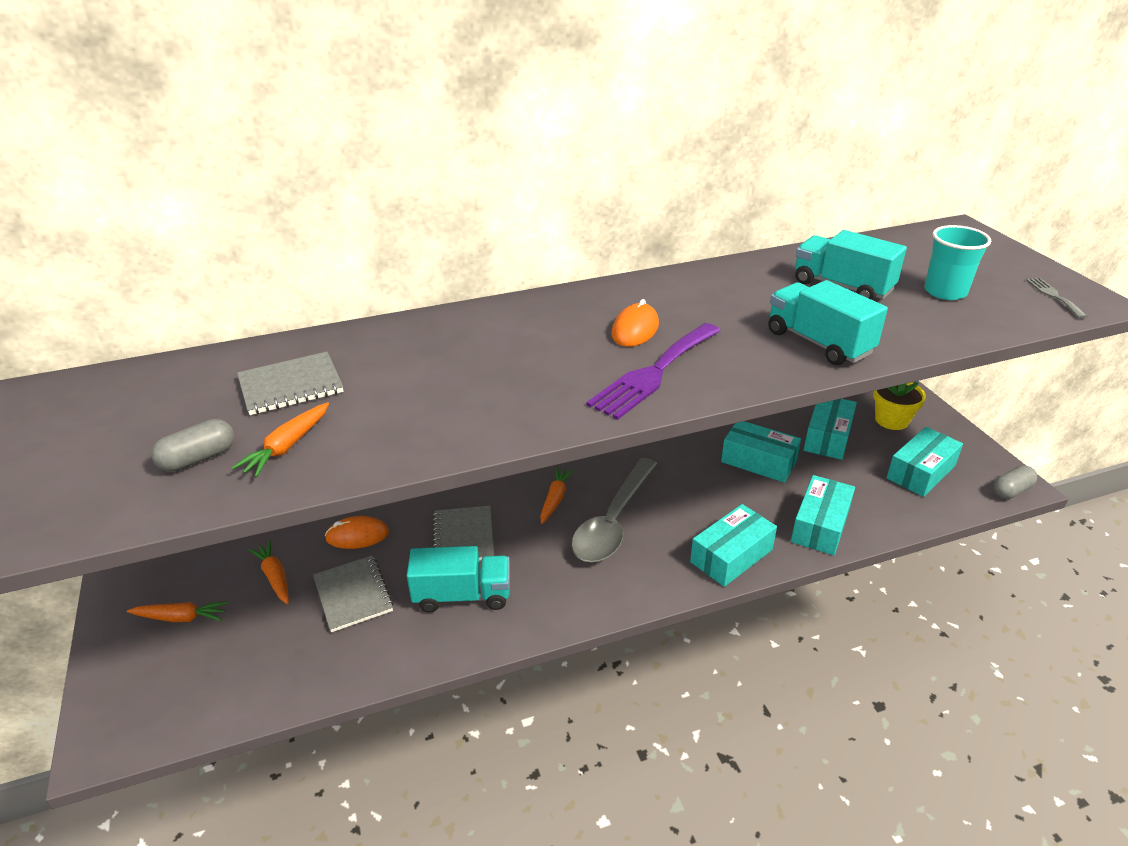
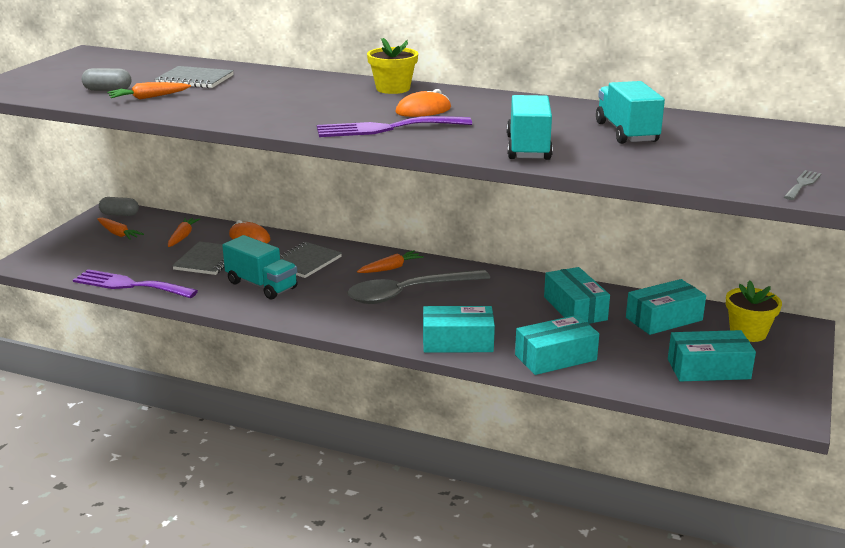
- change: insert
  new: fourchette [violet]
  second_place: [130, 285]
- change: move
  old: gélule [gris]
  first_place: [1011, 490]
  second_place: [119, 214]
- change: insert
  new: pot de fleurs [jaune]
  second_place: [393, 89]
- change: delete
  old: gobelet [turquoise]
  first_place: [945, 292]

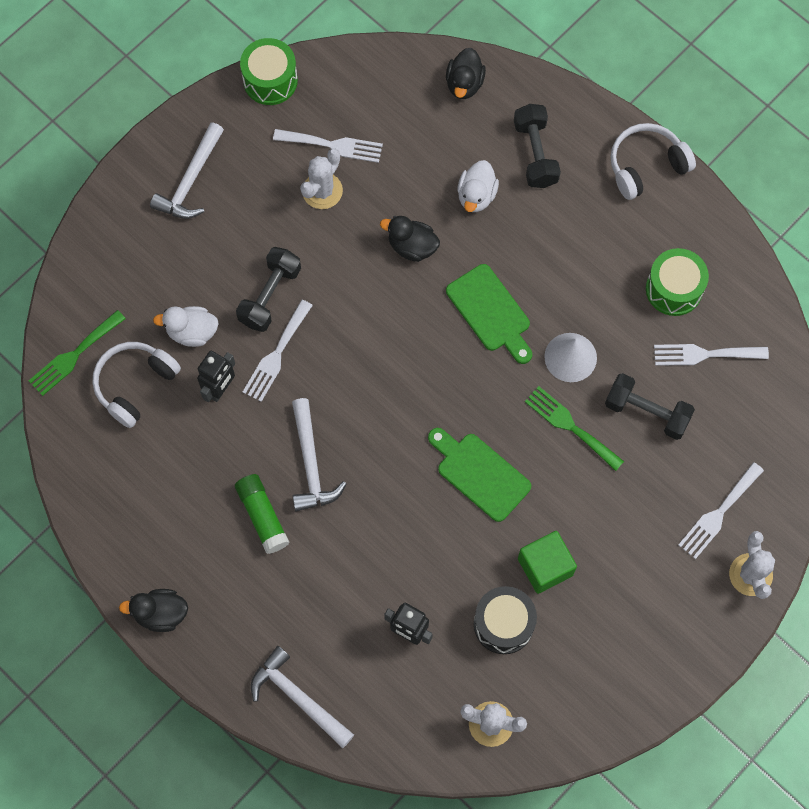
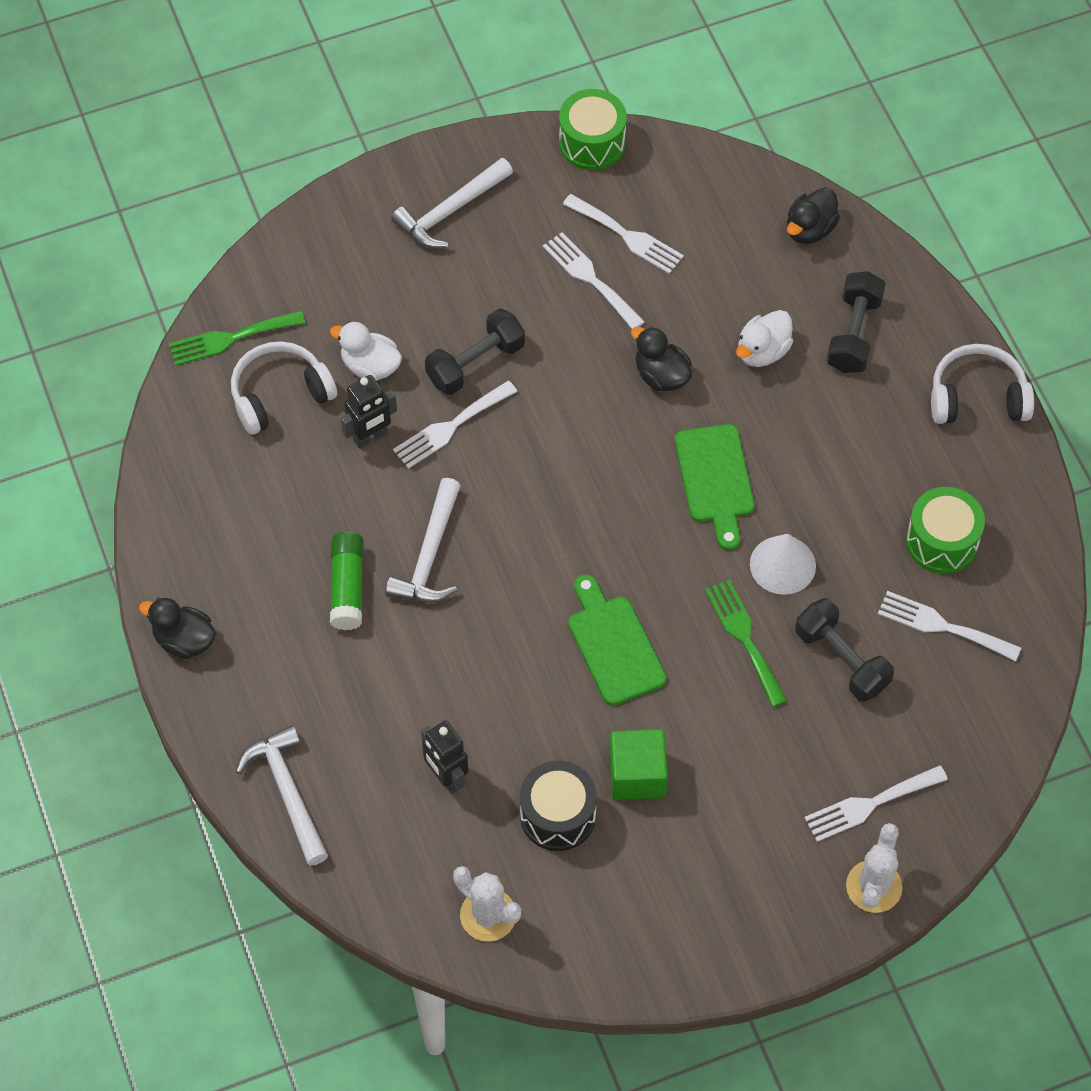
- change: replace
  old: cactus [blanc]
  new: fourchette [blanc]
  first_place: [322, 191]
  second_place: [590, 278]

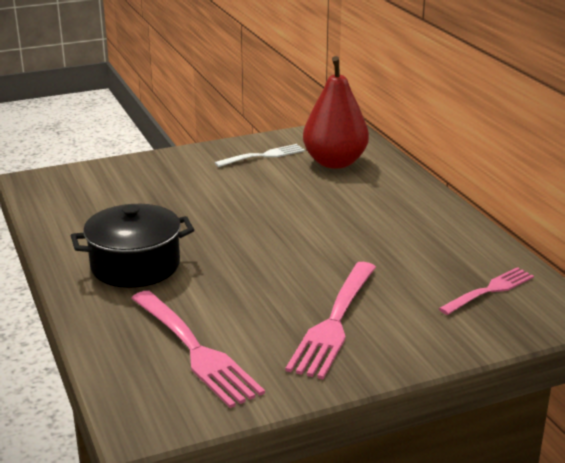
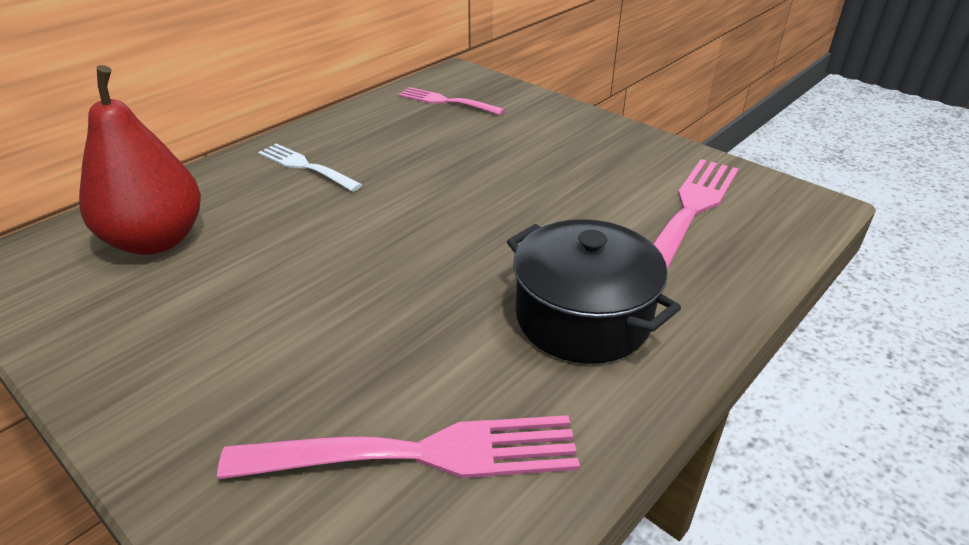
- change: move
  old: fourchette [rose]
  first_place: [334, 321]
  second_place: [415, 454]
- change: move
  old: fourchette [blanc]
  first_place: [263, 156]
  second_place: [307, 167]

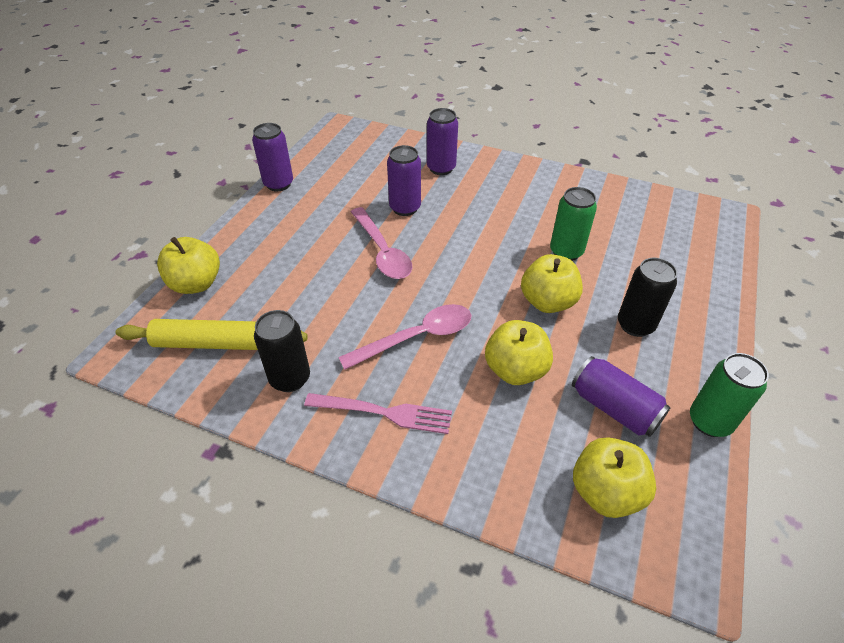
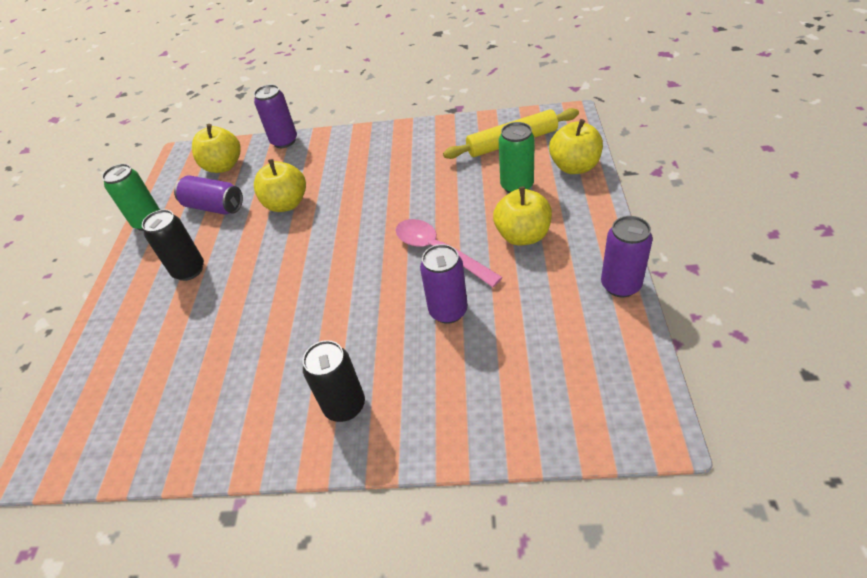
- change: move
  old: canette [violet]
  first_place: [441, 168]
  second_place: [284, 141]
- change: move
  old: canette [noir]
  first_place: [290, 378]
  second_place: [345, 406]
- change: move
  old: pomme [jaune]
  first_place: [547, 302]
  second_place: [522, 235]
- change: move
  old: canette [vert]
  first_place: [566, 252]
  second_place: [517, 186]
- change: delete
  old: fourchette [rose]
  first_place: [384, 412]
- change: delete
  old: cuillère [rose]
  first_place: [416, 337]

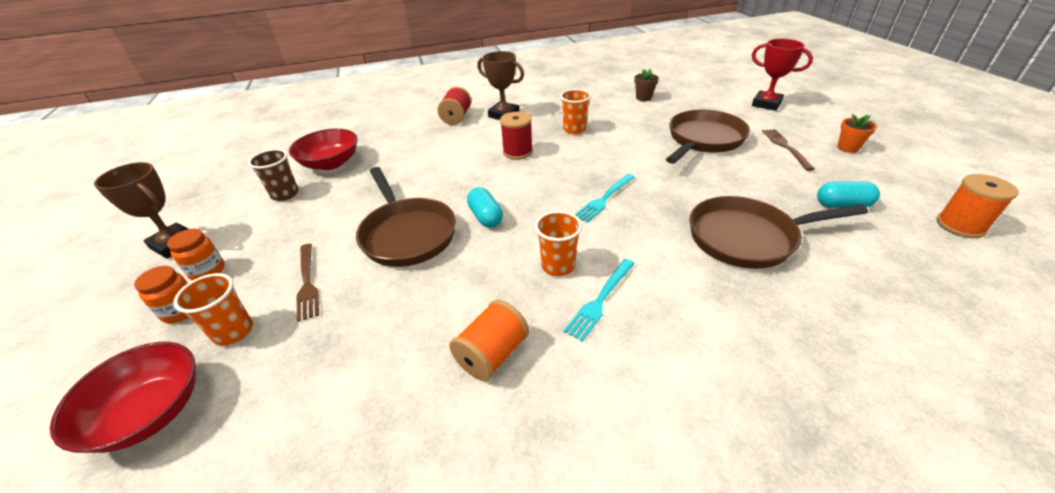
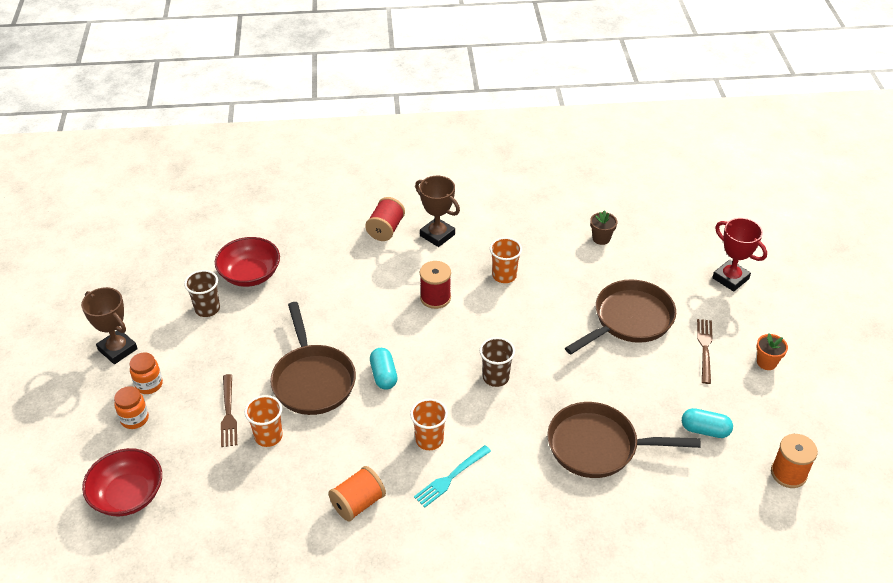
- change: move
  old: gobelet [orange]
  first_place: [233, 332]
  second_place: [268, 436]
- change: replace
  old: fourchette [turquoise]
  new: gobelet [marron]
  first_place: [604, 199]
  second_place: [496, 377]

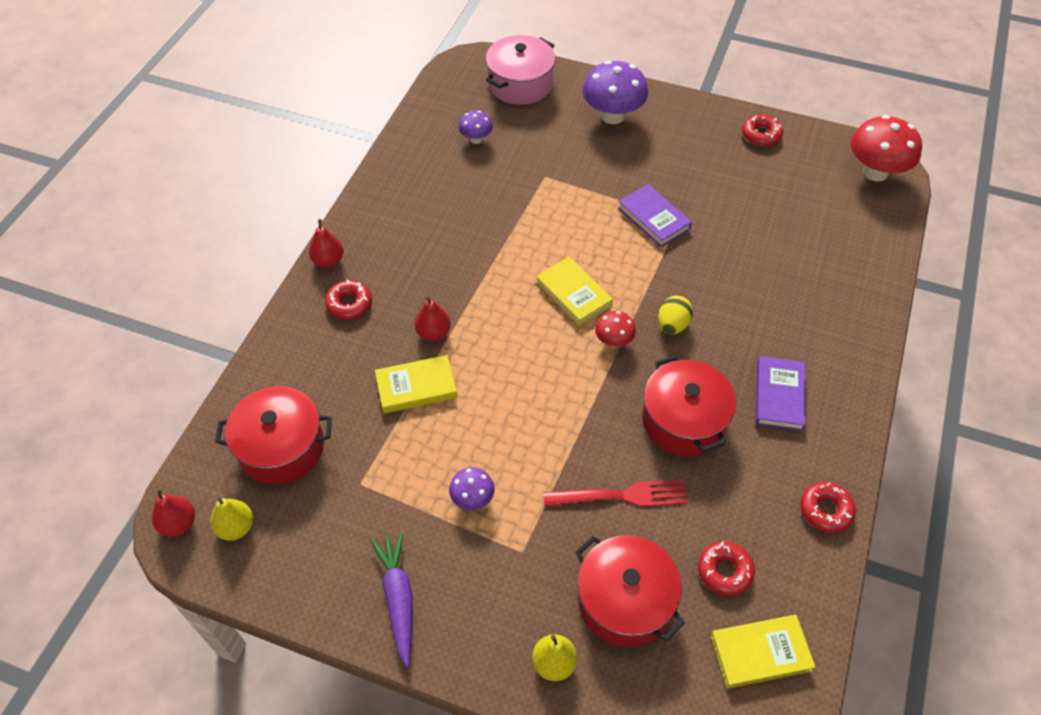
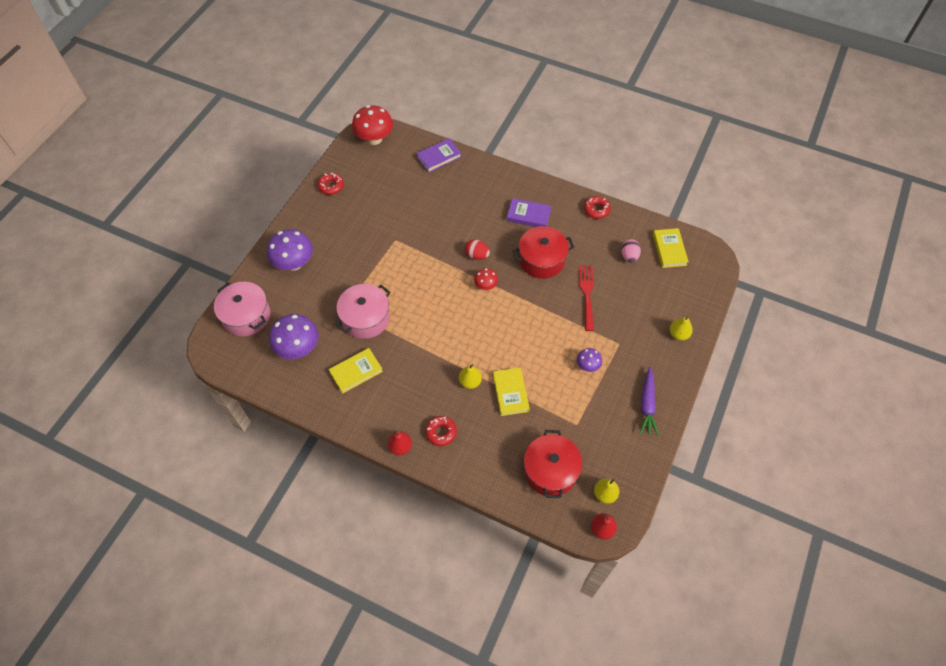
- change: resize
  old: champignon [violet]
  first_place: [476, 139]
  second_place: [298, 348]
  factor: 1.91
- change: move
  old: livre [jaune]
  first_place: [573, 294]
  second_place: [356, 372]
- change: insert
  new: marmite [rose]
  second_place: [365, 318]
- change: move
  old: livre [violet]
  first_place: [654, 218]
  second_place: [439, 157]
- change: recolor
  old: poire [rouge]
  new: poire [jaune]
  first_place: [433, 333]
  second_place: [470, 382]
- change: recolor
  old: œuf [jaune]
  new: œuf [rouge]
  first_place: [672, 325]
  second_place: [477, 255]
- change: replace
  old: beignet [rouge]
  new: œuf [rose]
  first_place: [724, 571]
  second_place: [629, 256]
- change: rotate
  old: carotte [violet]
  first_place: [398, 598]
  second_place: [647, 405]
  degrees: -75
- change: delete
  old: marmite [rouge]
  first_place: [625, 601]

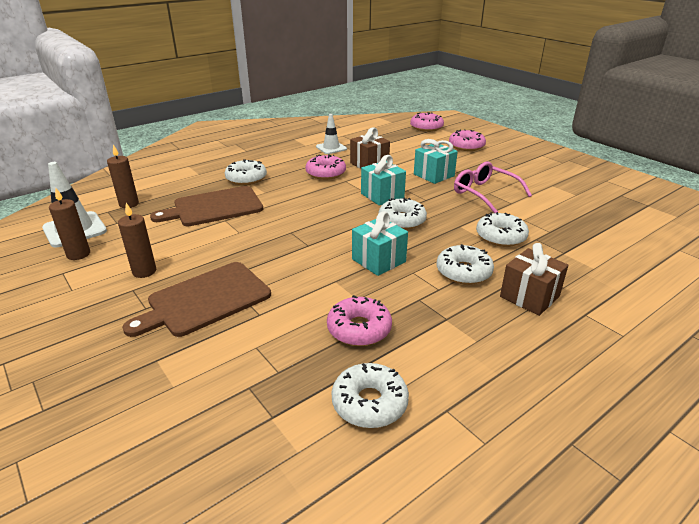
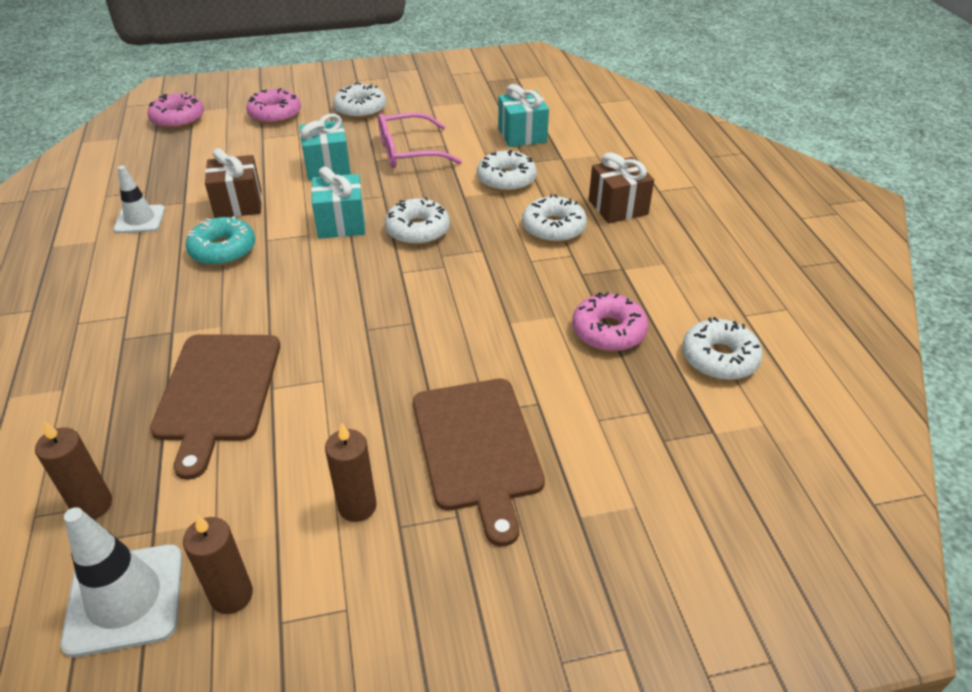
- change: recolor
  old: beignet [rose]
  new: beignet [turquoise]
  first_place: [326, 173]
  second_place: [223, 250]
- change: move
  old: beignet [blanc]
  first_place: [246, 178]
  second_place: [360, 109]
- change: move
  old: cadeau [turquoise]
  first_place: [378, 260]
  second_place: [522, 135]

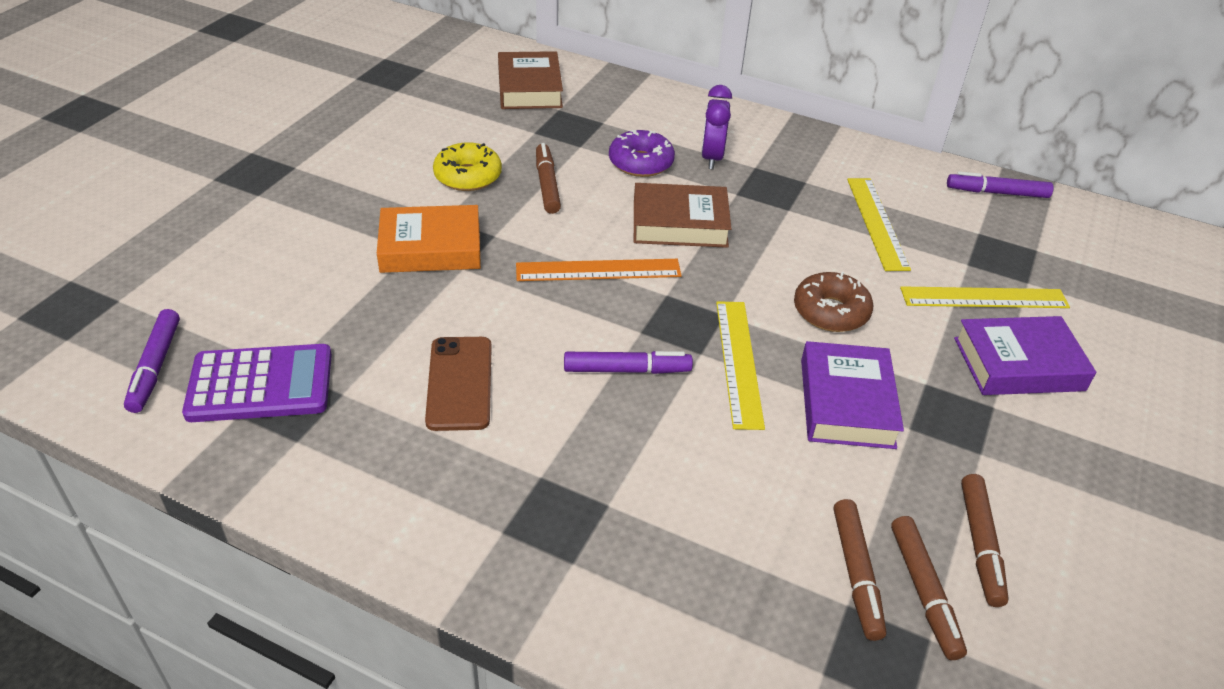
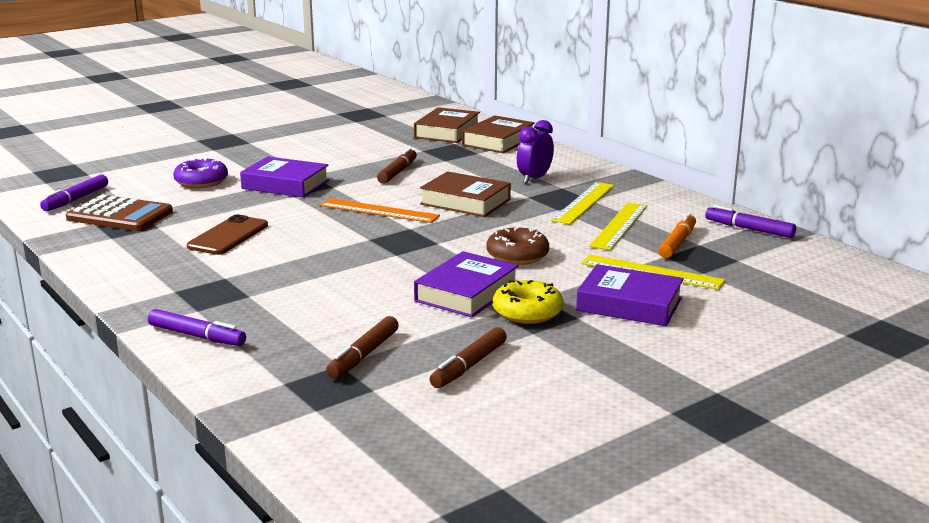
- change: recolor
  old: calculatrice [violet]
  new: calculatrice [marron]
  first_place: [260, 384]
  second_place: [120, 215]
- change: move
  old: feutre [violet]
  first_place: [627, 370]
  second_place: [197, 336]
- change: move
  old: beignet [violet]
  first_place: [641, 163]
  second_place: [201, 182]
- change: recolor
  old: livre [orange]
  new: livre [violet]
  first_place: [430, 247]
  second_place: [285, 184]
- change: insert
  new: livre [marron]
  second_place: [498, 141]
- change: move
  old: beignet [jaune]
  first_place: [468, 176]
  second_place: [527, 312]
- change: move
  old: règle [jaune]
  first_place: [738, 362]
  second_place: [583, 203]
- change: insert
  new: feutre [orange]
  second_place: [677, 243]
- change: delete
  old: feutre [marron]
  first_place: [924, 592]

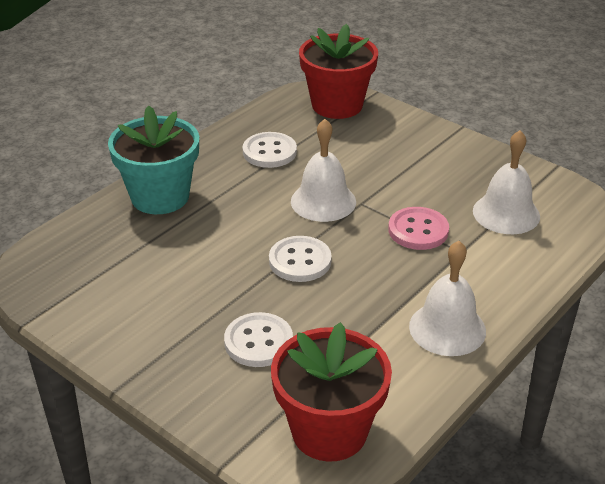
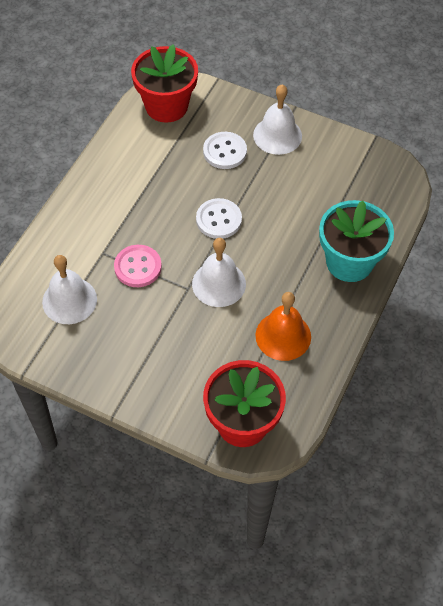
- change: move
  old: cloche [blanc]
  first_place: [447, 328]
  second_place: [277, 135]
- change: replace
  old: bouton [blanc]
  new: cloche [orange]
  first_place: [269, 152]
  second_place: [283, 336]

